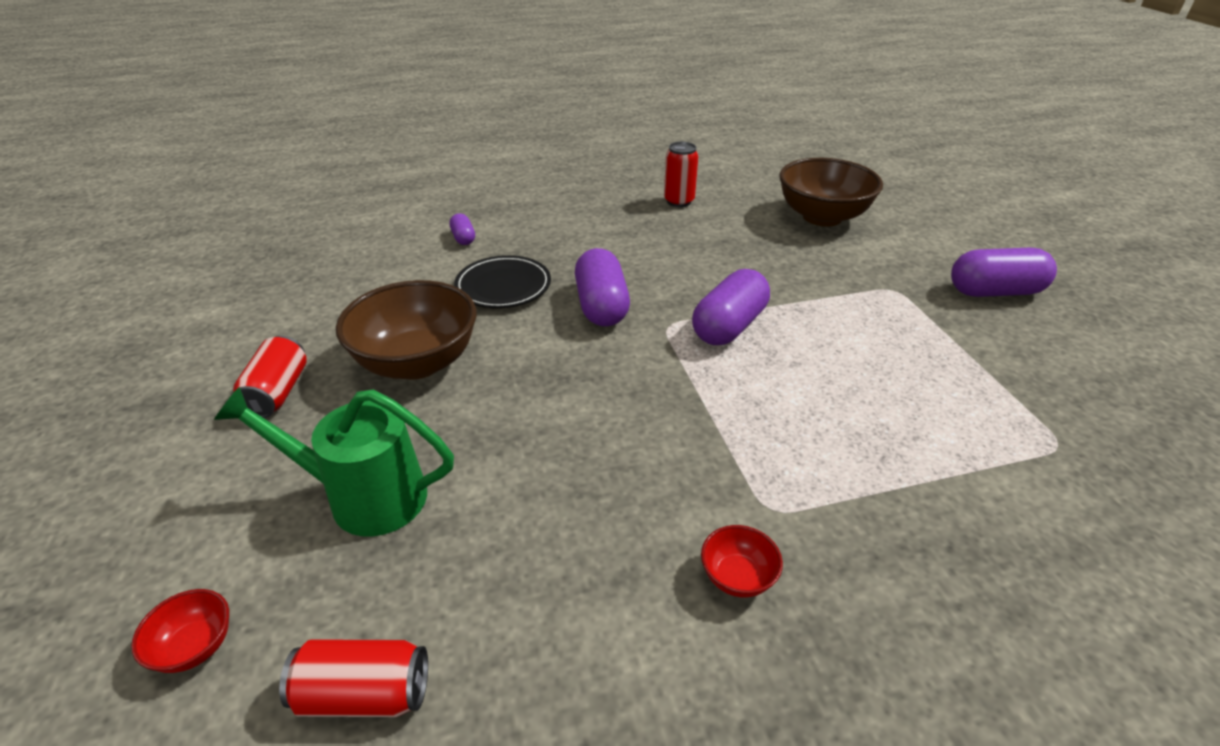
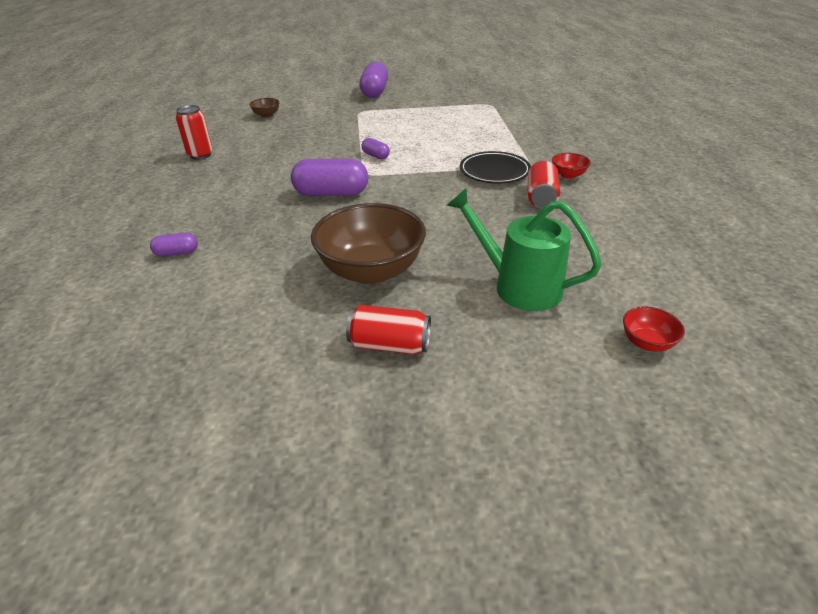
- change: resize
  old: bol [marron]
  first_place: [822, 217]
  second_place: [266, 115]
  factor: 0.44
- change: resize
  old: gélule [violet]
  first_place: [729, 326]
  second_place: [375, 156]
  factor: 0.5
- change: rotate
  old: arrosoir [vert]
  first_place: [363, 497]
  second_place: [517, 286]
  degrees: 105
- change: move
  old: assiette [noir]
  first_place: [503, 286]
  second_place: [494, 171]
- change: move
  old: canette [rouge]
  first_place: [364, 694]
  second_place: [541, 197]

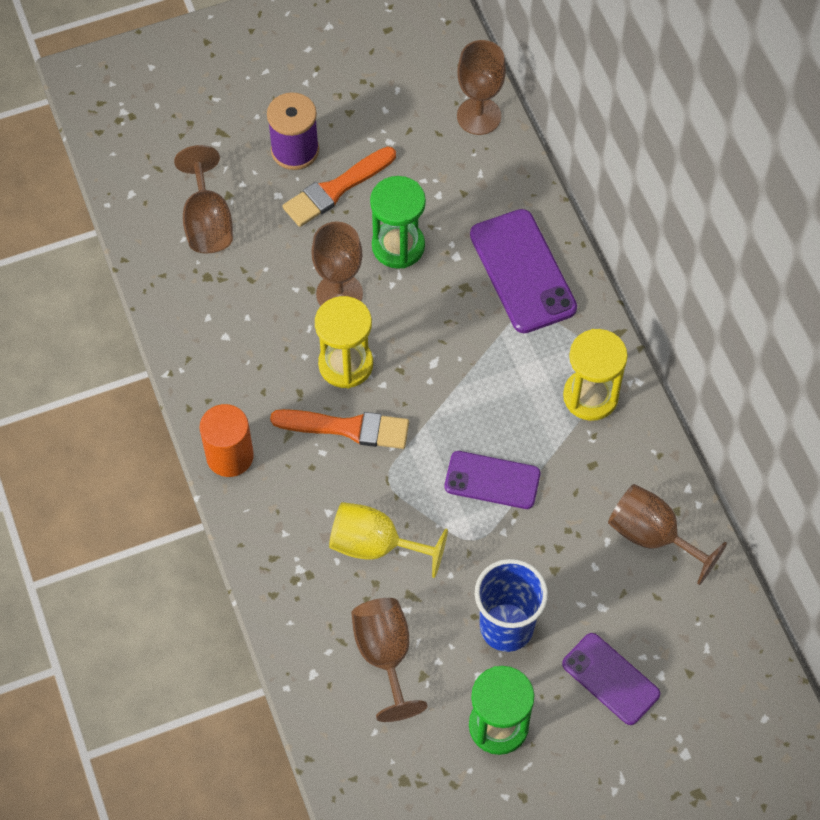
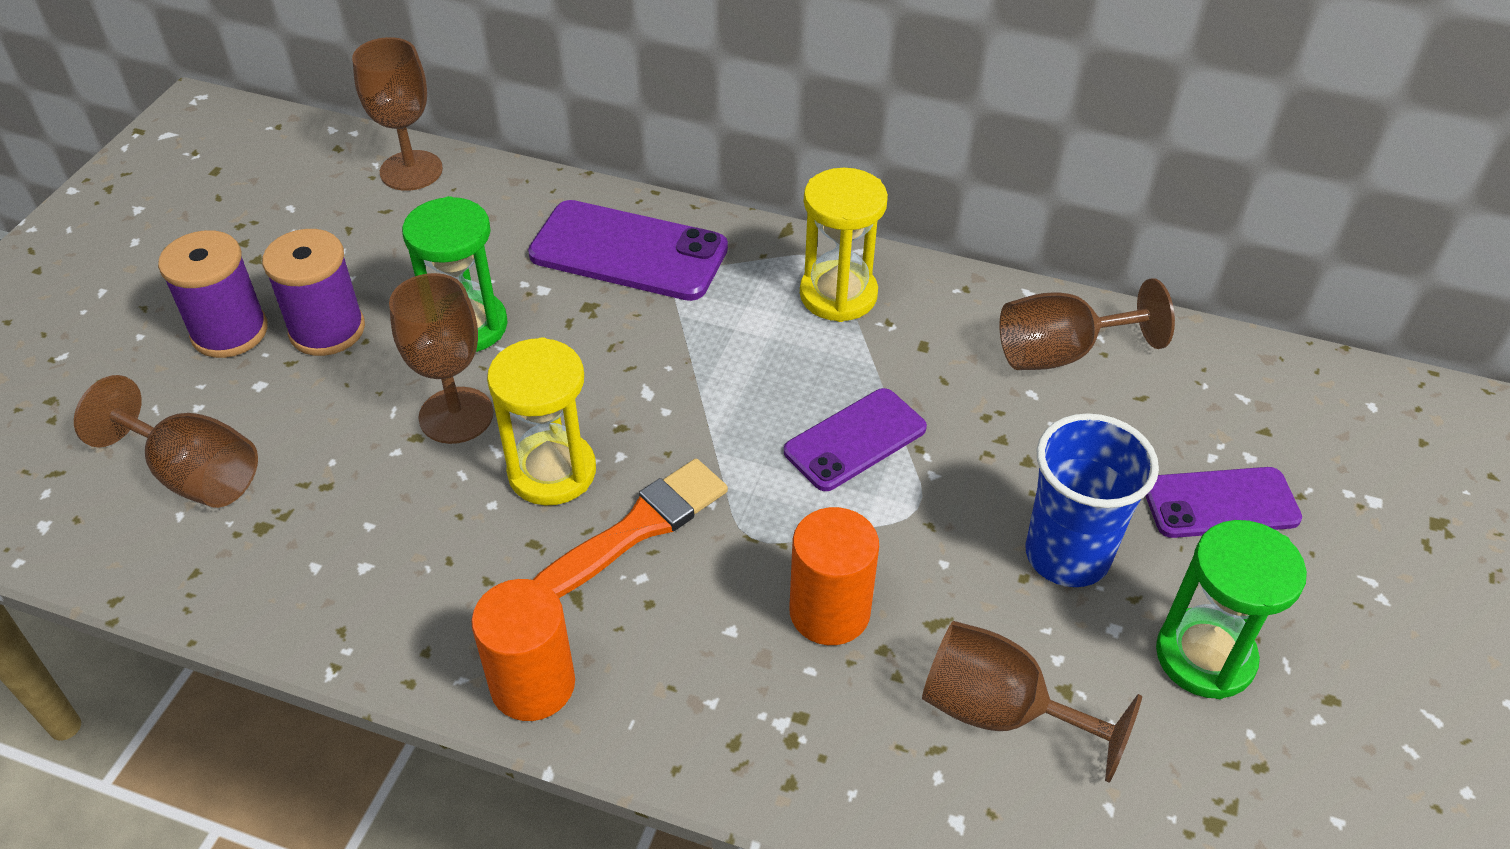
- change: replace
  old: pinceau [orange]
  new: bobine [violet]
  first_place: [336, 189]
  second_place: [327, 330]
- change: replace
  old: verre à pied [jaune]
  new: cylindre [orange]
  first_place: [375, 545]
  second_place: [829, 612]

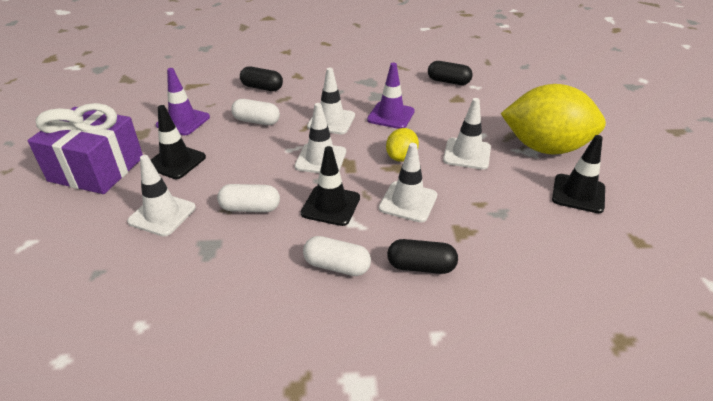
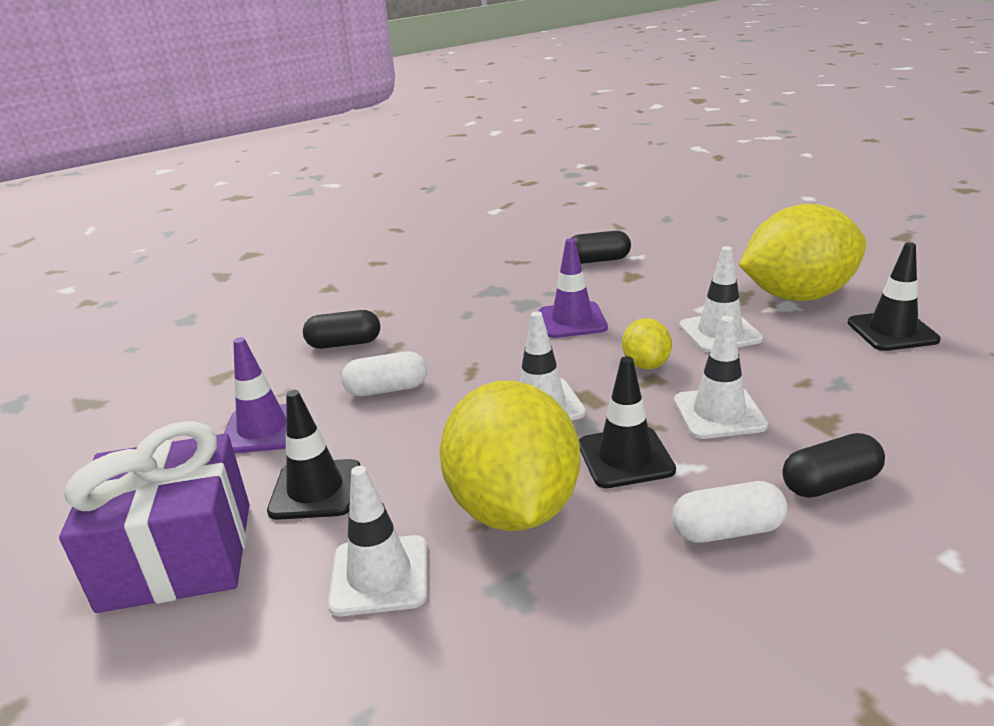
- change: replace
  old: gélule [blanc]
  new: citron [jaune]
  first_place: [250, 208]
  second_place: [513, 507]
- change: delete
  old: cône de chantier [blanc]
  first_place: [331, 121]

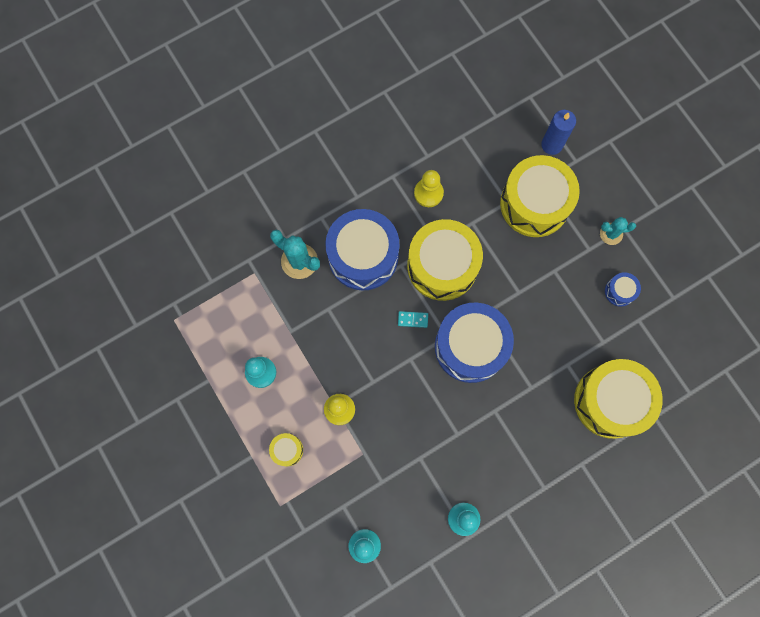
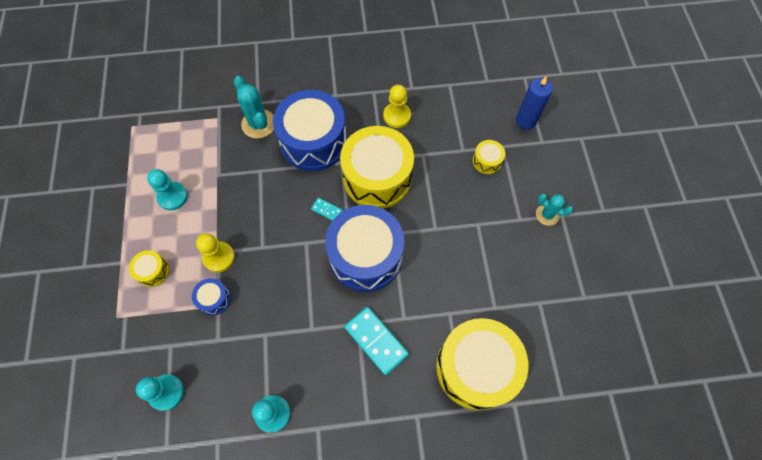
- change: move
  old: tambour [bleu]
  first_place: [619, 291]
  second_place: [214, 299]
- change: insert
  new: domino [turquoise]
  second_place: [376, 341]
- change: resize
  old: tambour [jaune]
  first_place: [534, 204]
  second_place: [487, 161]
  factor: 0.43

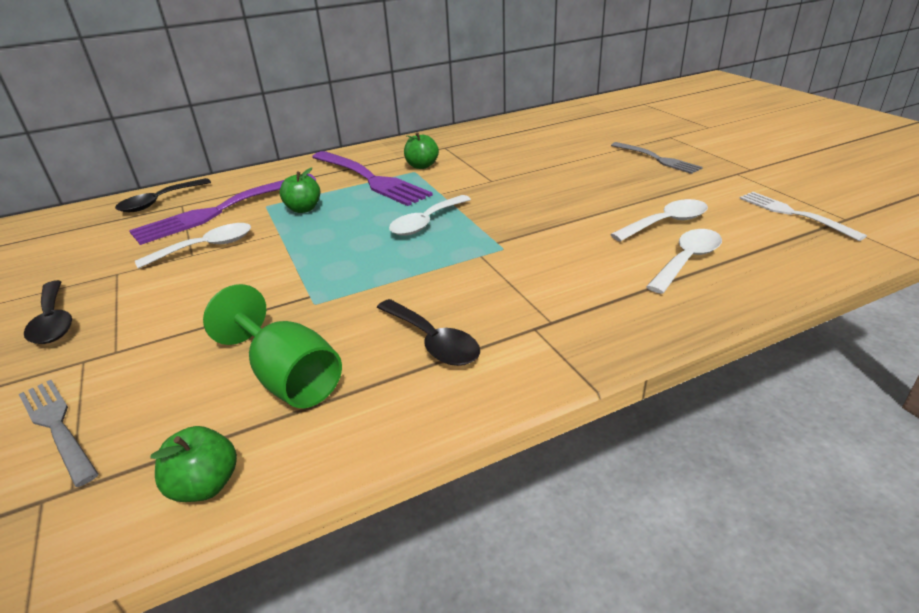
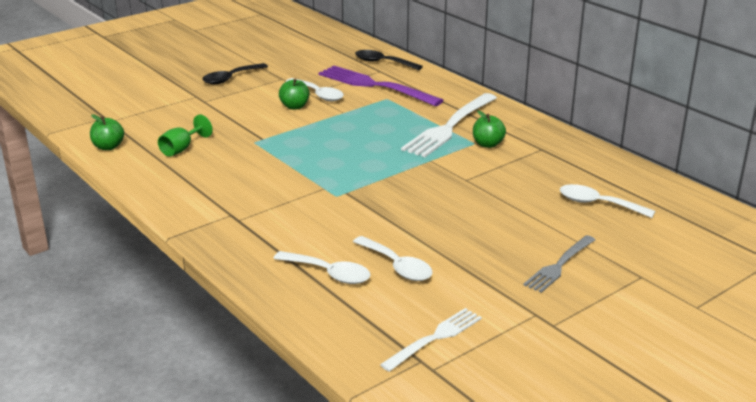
- change: resize
  old: verre à pied [vert]
  first_place: [288, 378]
  second_place: [181, 149]
  factor: 0.65
- change: move
  old: pomme [vert]
  first_place: [303, 209]
  second_place: [294, 106]
- change: recolor
  old: fourchette [violet]
  new: fourchette [blanc]
  first_place: [370, 179]
  second_place: [449, 127]
- change: move
  old: cuillère [blanc]
  first_place: [426, 223]
  second_place: [598, 204]
- change: delete
  old: fourchette [gris]
  first_place: [57, 426]
- change: delete
  old: cuillère [noir]
  first_place: [433, 342]

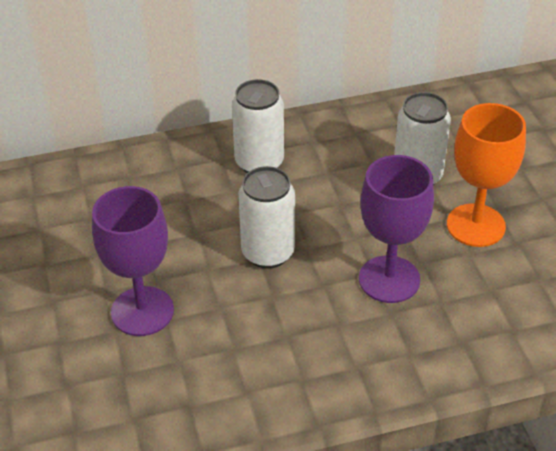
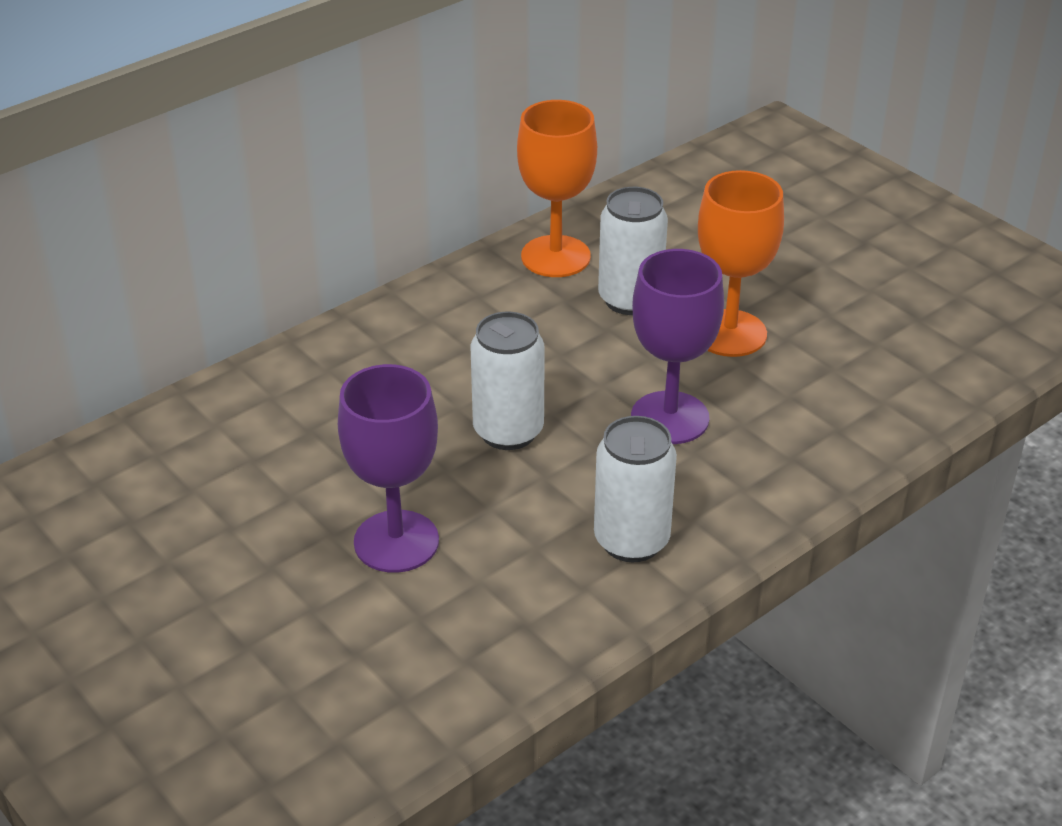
- change: insert
  new: verre à pied [orange]
  second_place: [555, 257]
- change: move
  old: canette [blanc]
  first_place: [259, 163]
  second_place: [631, 541]

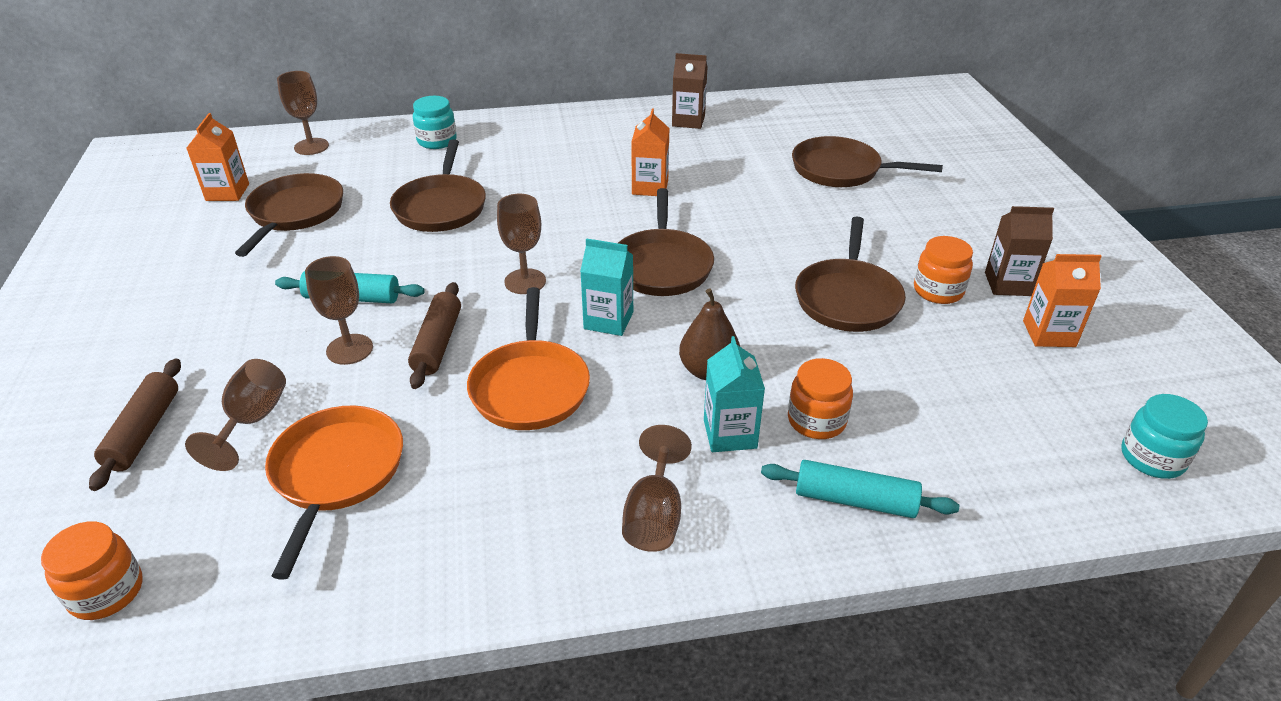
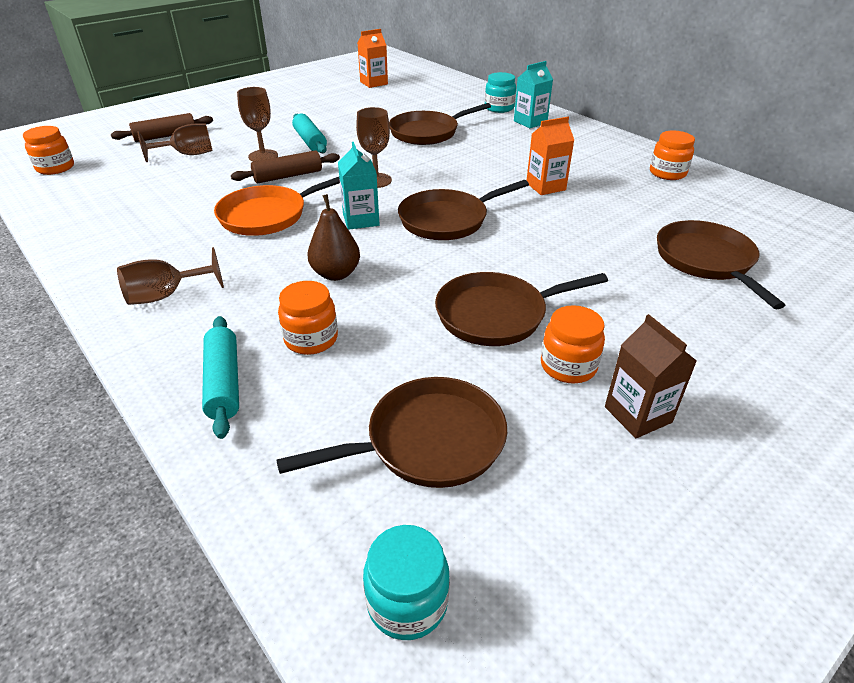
- change: move
  old: poêle [marron]
  first_place: [295, 213]
  second_place: [428, 442]
- change: move
  old: brique de lait [turquoise]
  first_place: [730, 434]
  second_place: [530, 122]
- change: replace
  old: brique de lait [marron]
  new: bocal [orange]
  first_place: [688, 121]
  second_place: [667, 173]
- change: delete
  old: poêle [orange]
  first_place: [336, 473]
- change: delete
  old: verre à pied [marron]
  first_place: [311, 146]
- change: delete
  old: brique de lait [orange]
  first_place: [1049, 334]

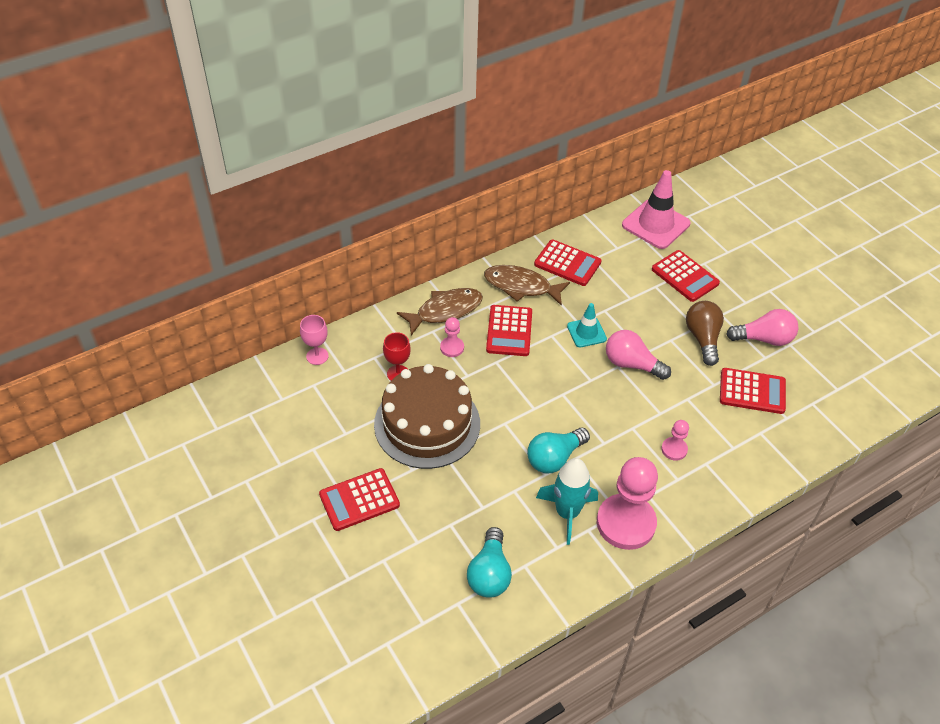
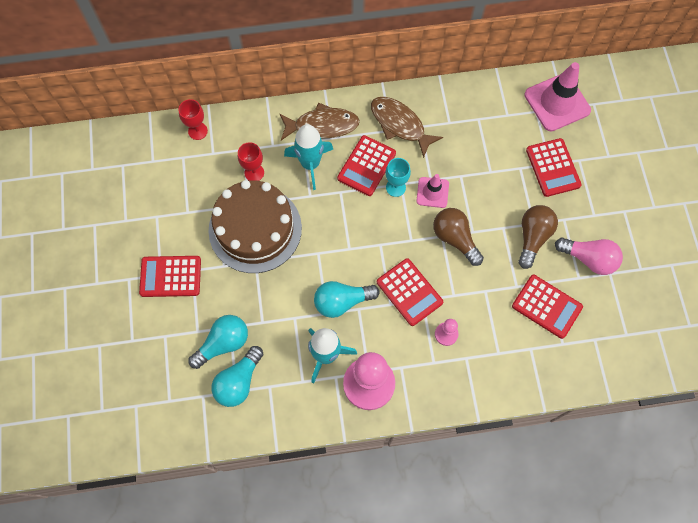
- change: recolor
  old: verre à pied [rose]
  new: verre à pied [rouge]
  first_place: [317, 356]
  second_place: [198, 131]
- change: insert
  new: ampoule [turquoise]
  second_place: [223, 343]
- change: replace
  old: pion [rose]
  new: fusée [turquoise]
  first_place: [452, 347]
  second_place: [310, 164]
- change: move
  old: calculatrice [rouge]
  first_place: [567, 263]
  second_place: [409, 292]
- change: insert
  new: verre à pied [turquoise]
  second_place: [395, 187]
- change: recolor
  old: cône de chantier [turquoise]
  new: cône de chantier [rose]
  first_place: [586, 332]
  second_place: [432, 192]
- change: recolor
  old: ampoule [rose]
  new: ampoule [marron]
  first_place: [631, 364]
  second_place: [455, 238]

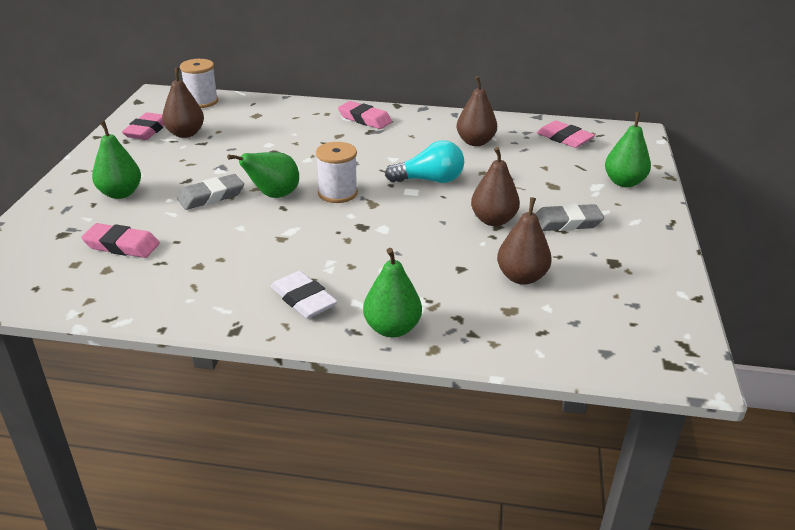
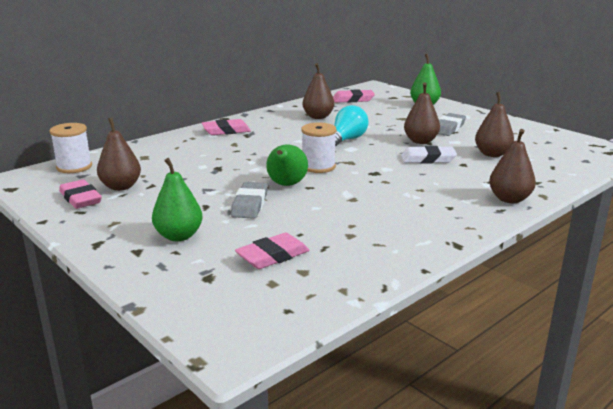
- change: move
  old: gomme [blanc]
  first_place: [303, 299]
  second_place: [428, 159]
- change: recolor
  old: poire [vert]
  new: poire [marron]
  first_place: [392, 328]
  second_place: [509, 199]

